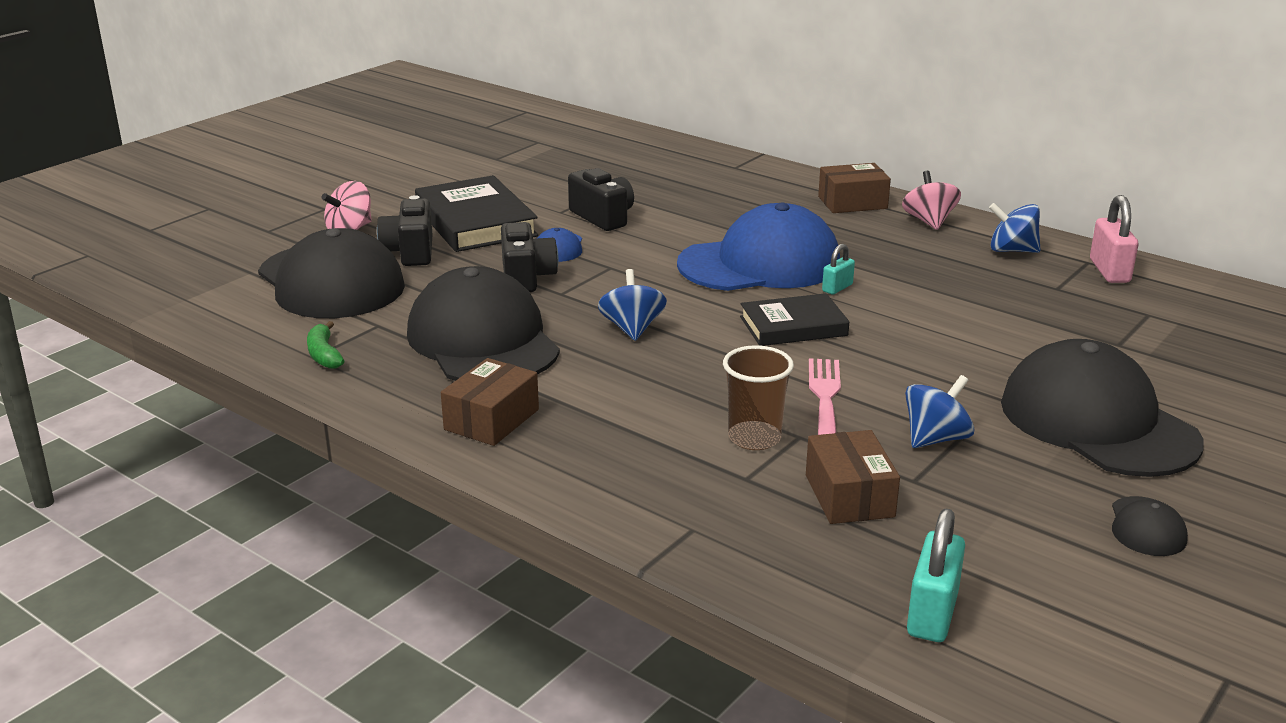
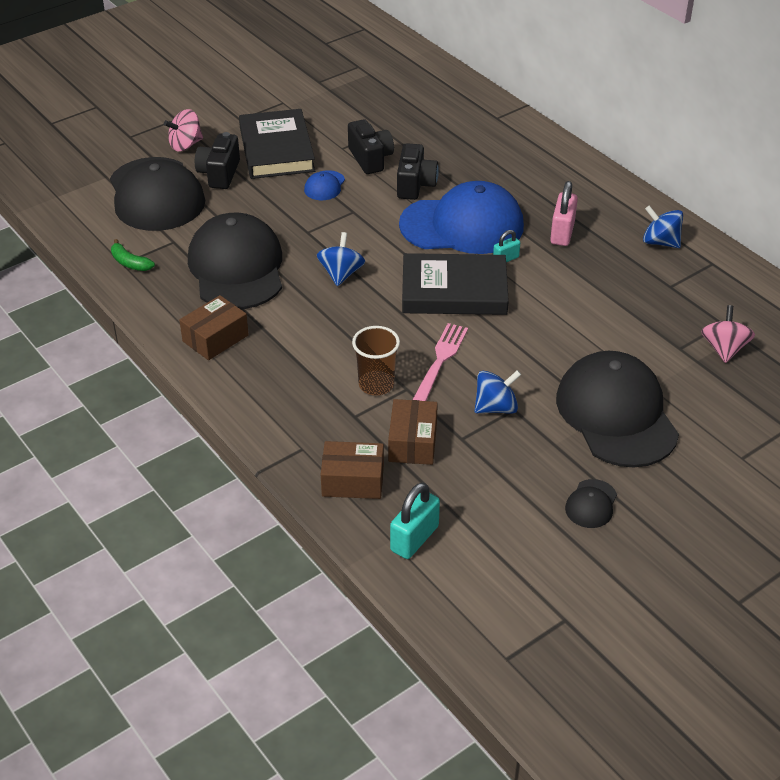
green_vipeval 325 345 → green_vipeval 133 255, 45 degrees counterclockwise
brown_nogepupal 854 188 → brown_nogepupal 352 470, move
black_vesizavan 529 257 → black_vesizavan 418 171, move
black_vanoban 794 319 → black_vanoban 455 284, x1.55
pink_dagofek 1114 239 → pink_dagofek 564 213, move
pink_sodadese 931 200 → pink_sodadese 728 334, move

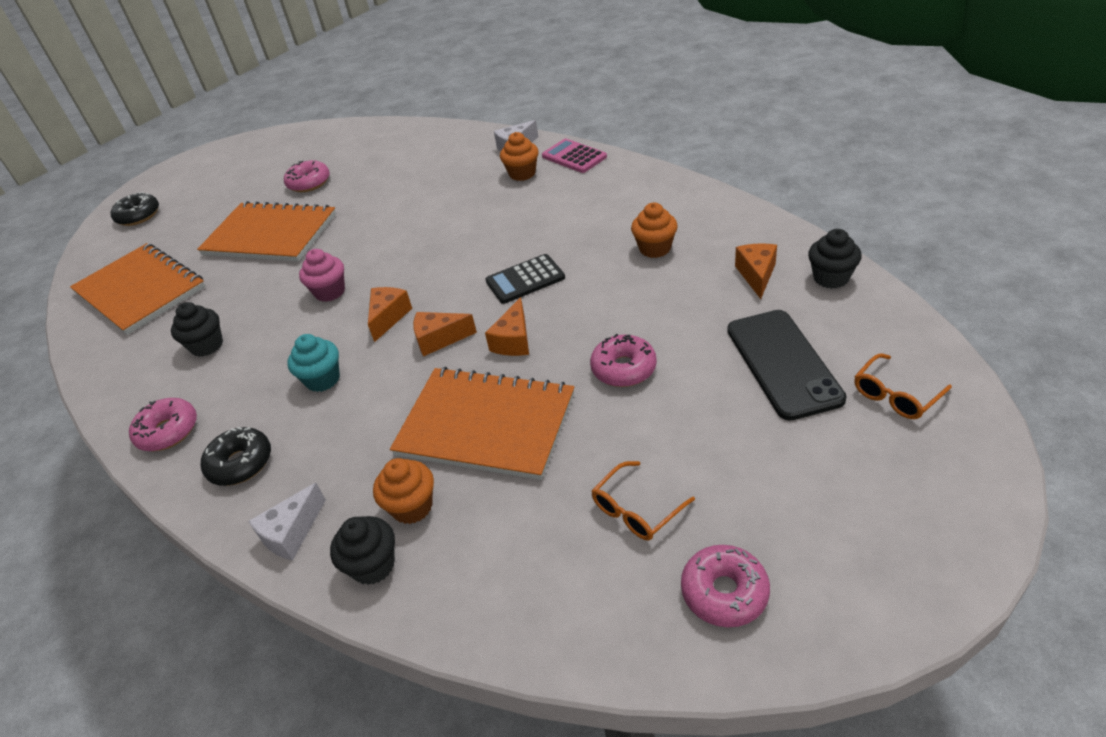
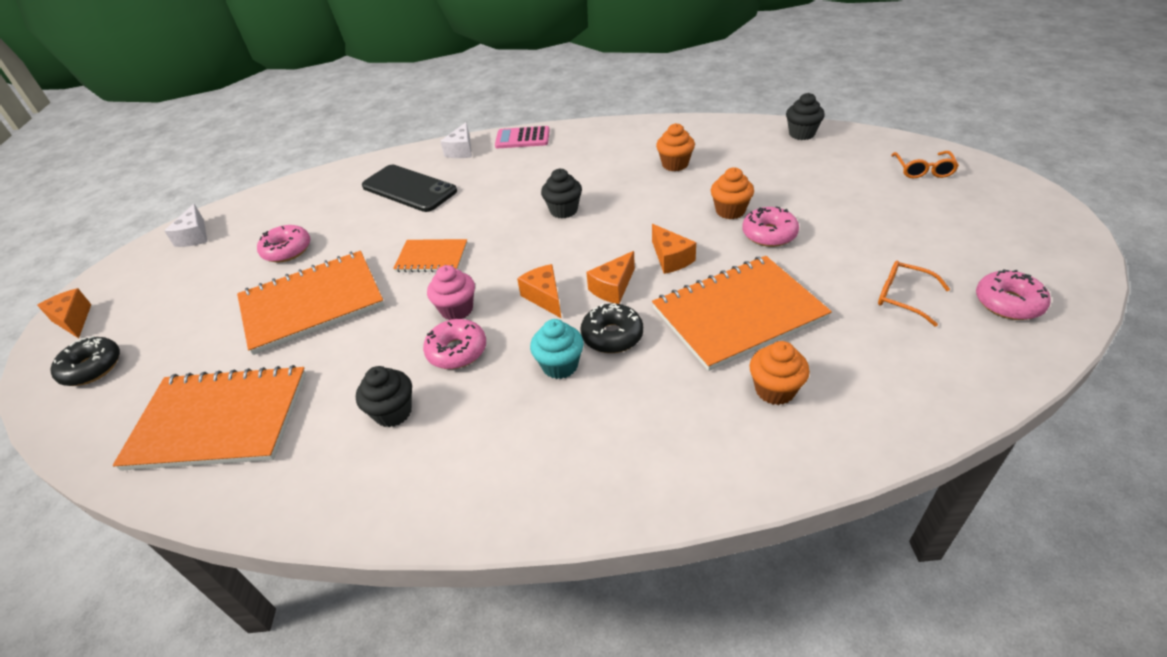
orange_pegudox 756 271 → orange_pegudox 64 313, move
white_pegudox 287 522 → white_pegudox 186 225, move
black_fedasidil 787 365 → black_fedasidil 409 188, move
- → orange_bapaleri 430 255
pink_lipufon 163 424 → pink_lipufon 454 344, move
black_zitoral 362 550 → black_zitoral 561 193, move
black_lipufon 236 456 → black_lipufon 611 328, move
orange_zitoral 519 156 → orange_zitoral 732 193, move
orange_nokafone 643 501 → orange_nokafone 914 293, 120 degrees clockwise
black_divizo 525 279 → -

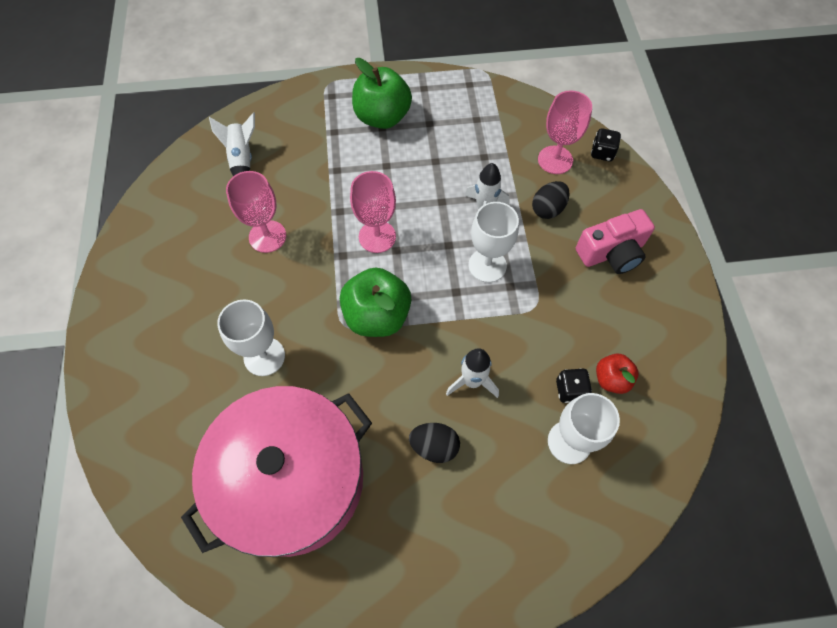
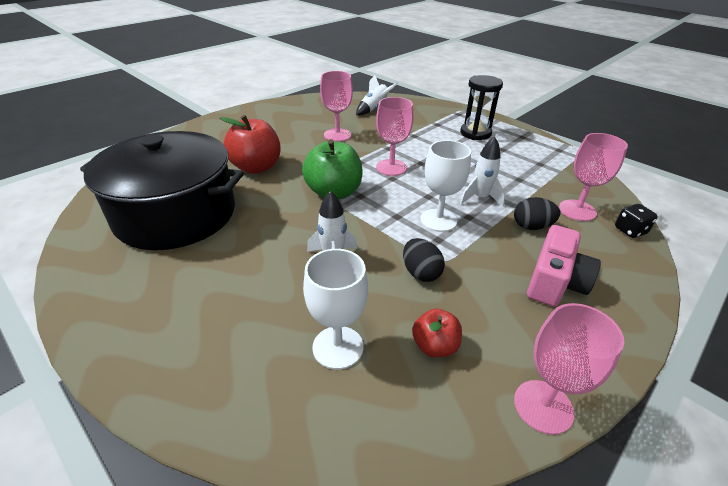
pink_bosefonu 276 471 → black_bosefonu 162 190
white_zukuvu 251 337 → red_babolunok 250 144
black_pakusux 434 443 → black_pakusux 424 260, move
green_babolunok 382 93 → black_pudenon 481 107
- → pink_zukuvu 569 369
pink_vesizavan 615 241 → pink_vesizavan 564 266, 90 degrees counterclockwise
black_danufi 574 385 → -

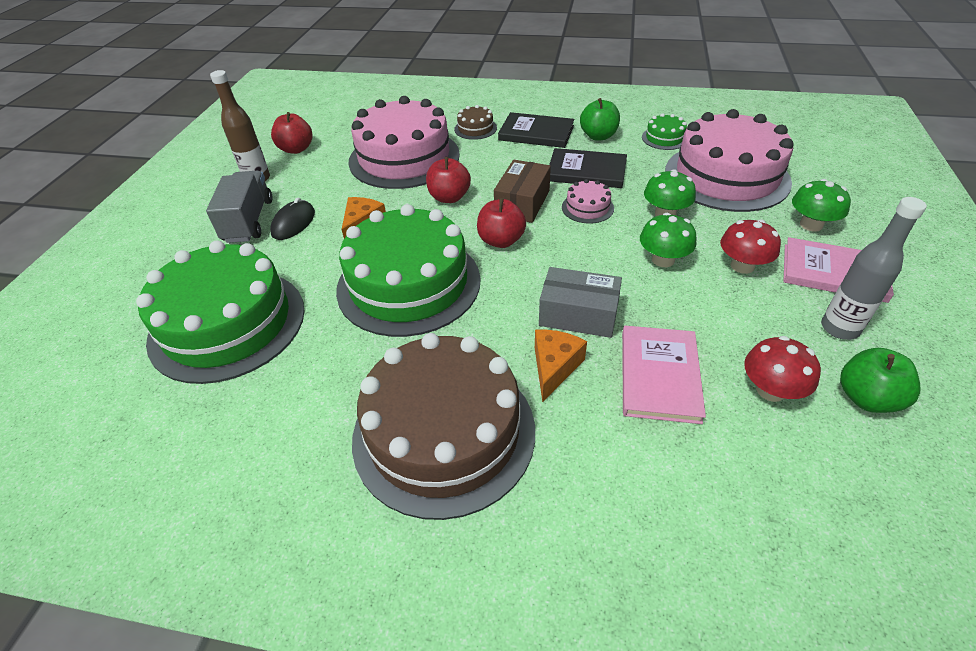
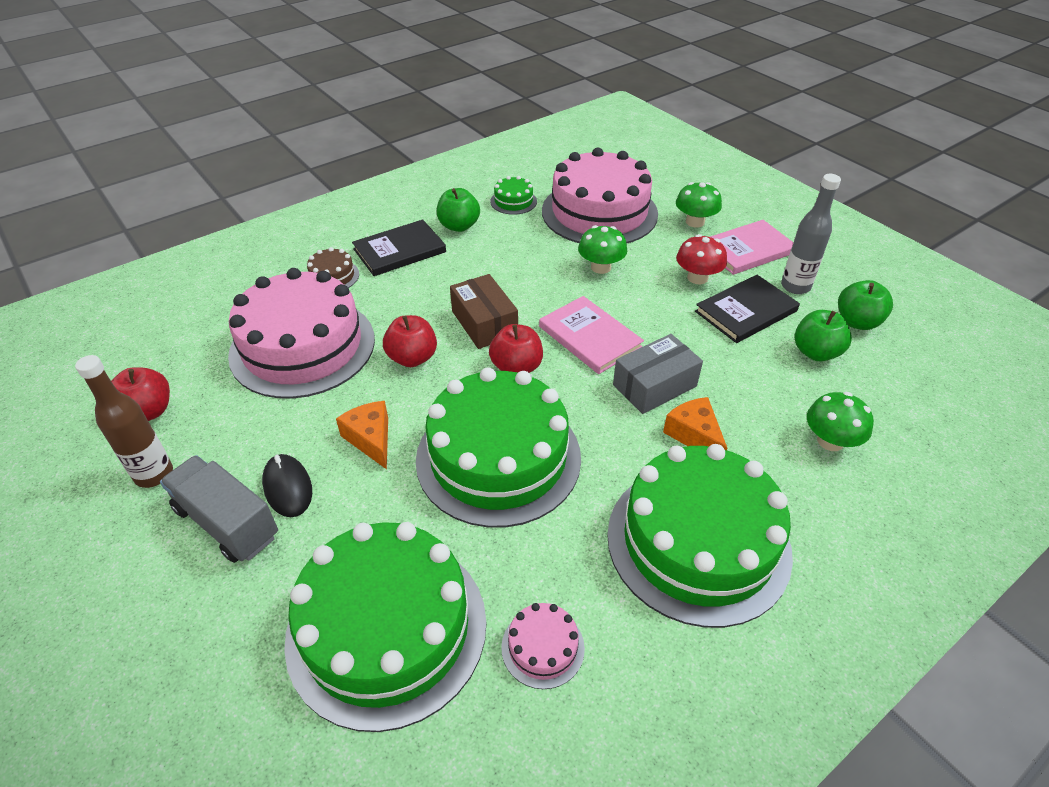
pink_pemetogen 588 201 → pink_pemetogen 543 646, move
pink_vanoban 664 375 → pink_vanoban 591 335, move
brown_pemetogen 443 426 → green_pemetogen 700 536
black_vanoban 588 168 → black_vanoban 747 309, move
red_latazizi 782 369 → green_babolunok 823 335
green_latazizi 668 240 → green_latazizi 840 421, move

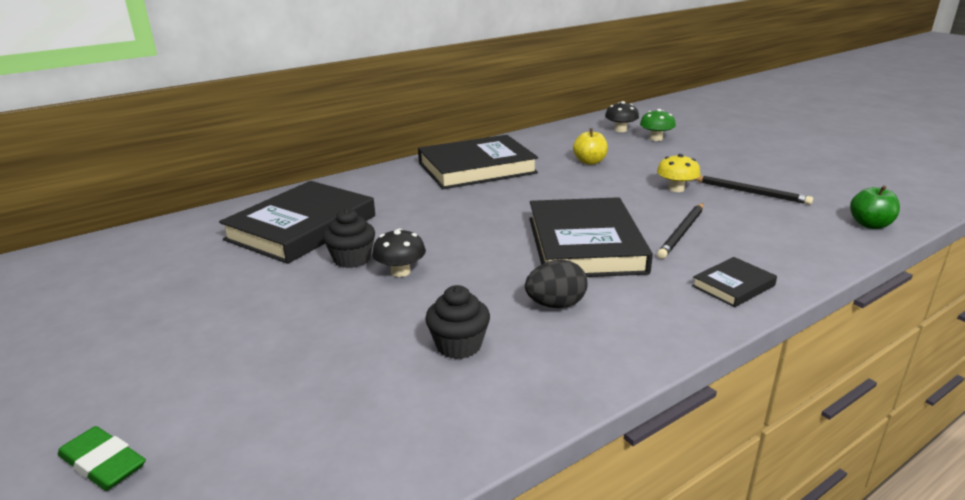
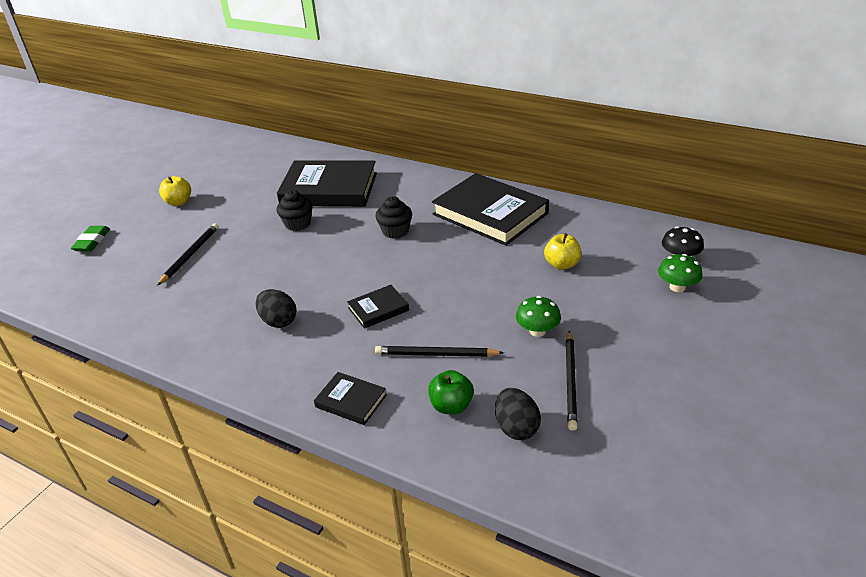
- → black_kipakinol 188 254
- → yellow_babolunok 175 191
black_vanoban 591 237 → black_vanoban 378 307, x0.46
black_zitoral 457 322 → black_zitoral 393 217, move
green_babolunok 875 207 → green_babolunok 451 392, move
- → black_pakusux 518 414
yellow_latazizi 679 173 → green_latazizi 538 316
black_latazizi 399 253 → -

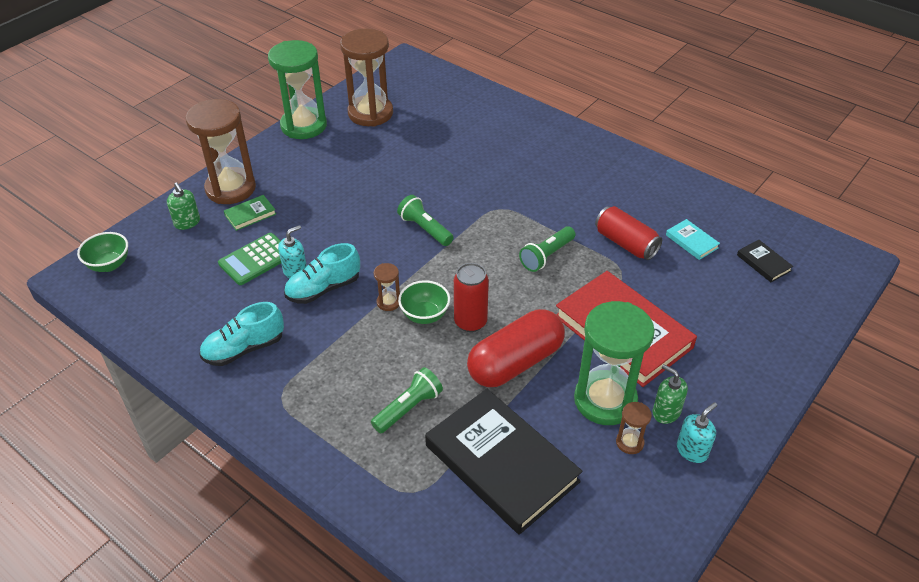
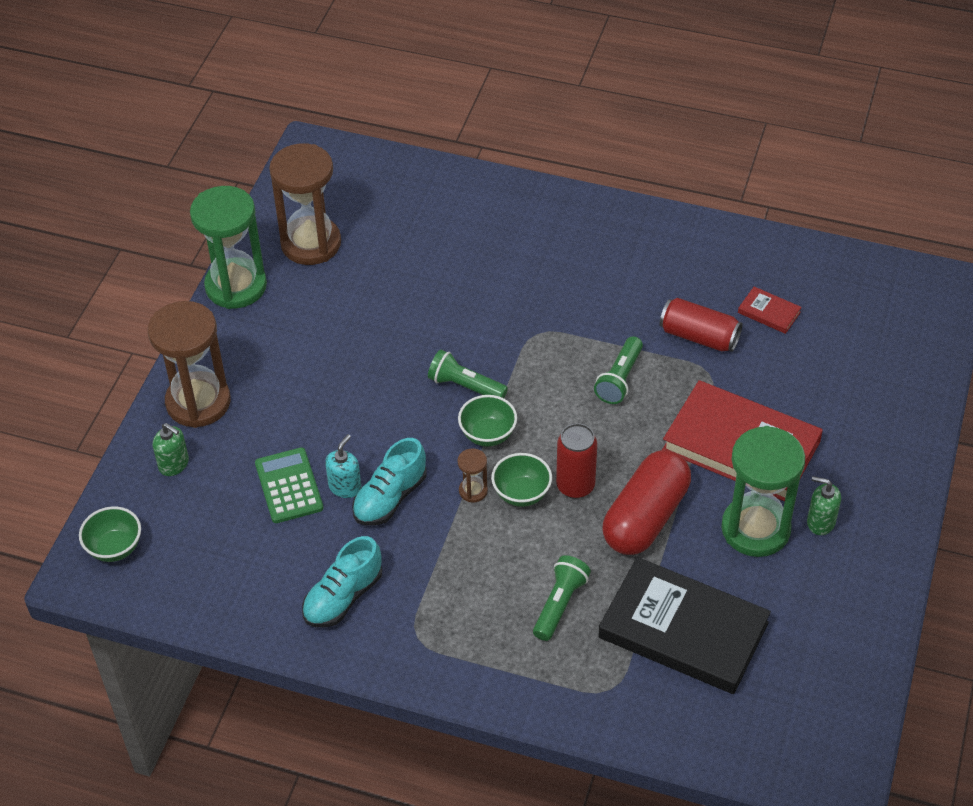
green_divizo 249 259 → green_divizo 289 485, 135 degrees clockwise
- → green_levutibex 487 420
turquoise_vanoban 693 239 → red_vanoban 770 310
green_vanoban 250 213 → -
brown_pudenon 634 428 → -
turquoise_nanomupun 697 432 → -
black_vanoban 765 261 → -

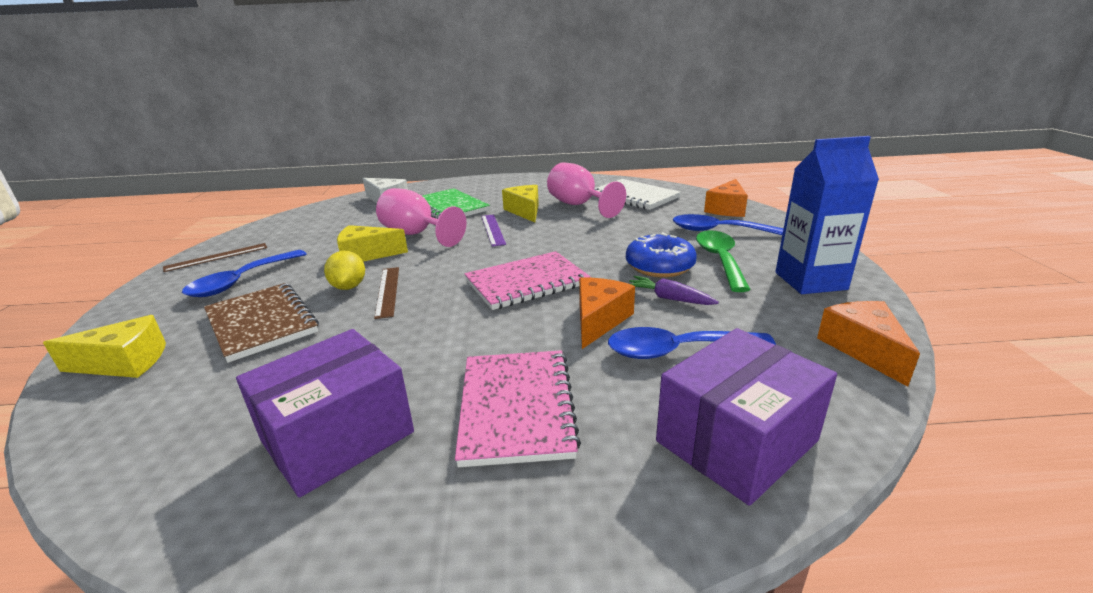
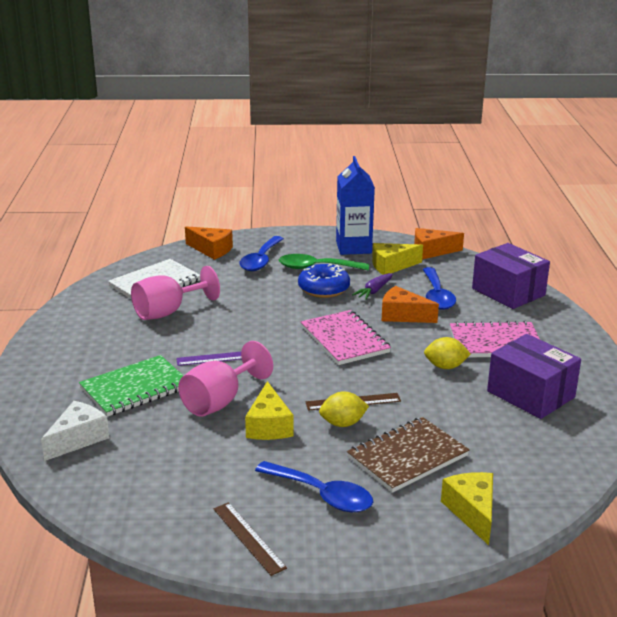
yellow_pegudox 520 203 → yellow_pegudox 397 259, move
- → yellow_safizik 447 353

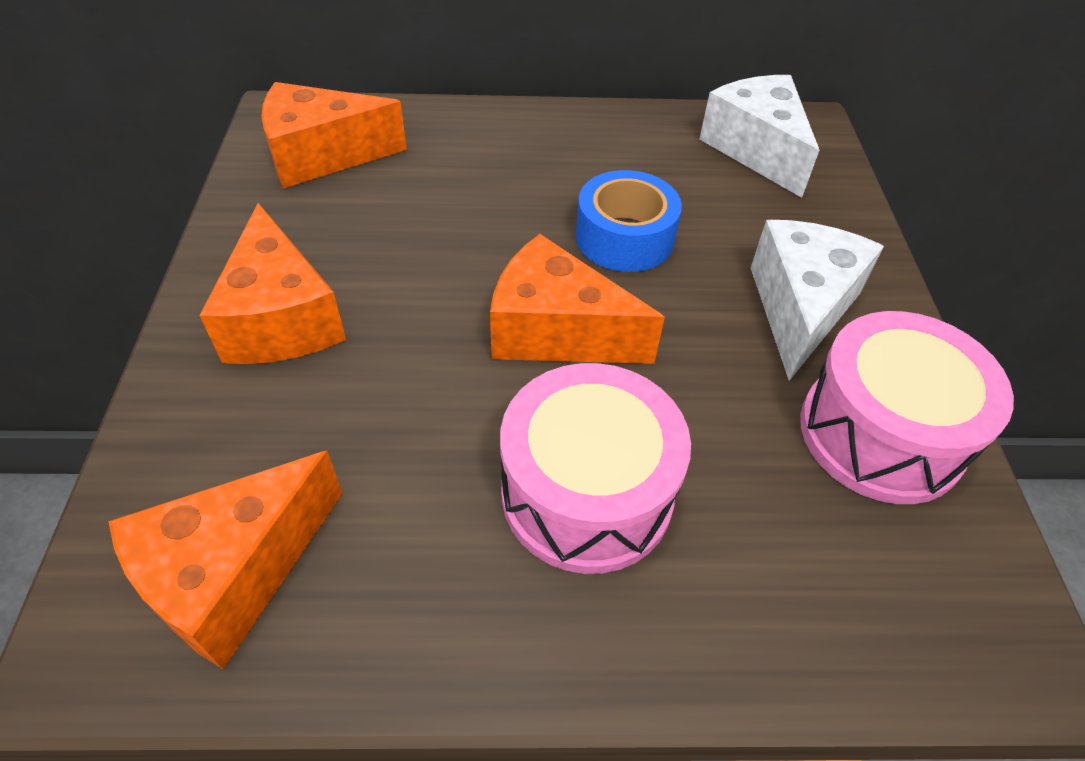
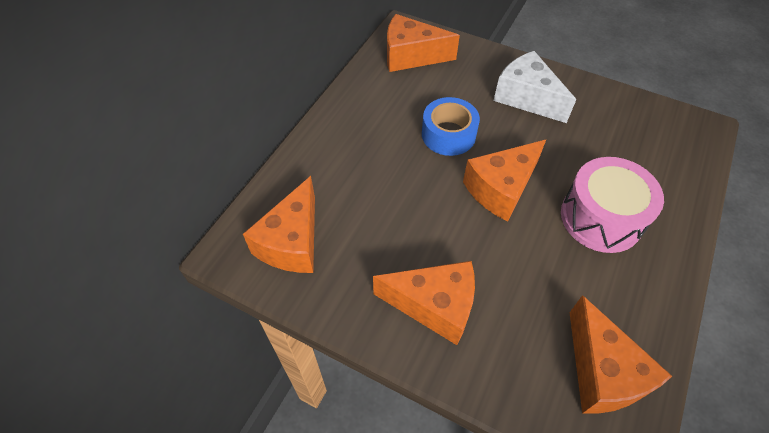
white_pegudox 759 136 → orange_pegudox 423 43
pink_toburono 907 407 → -

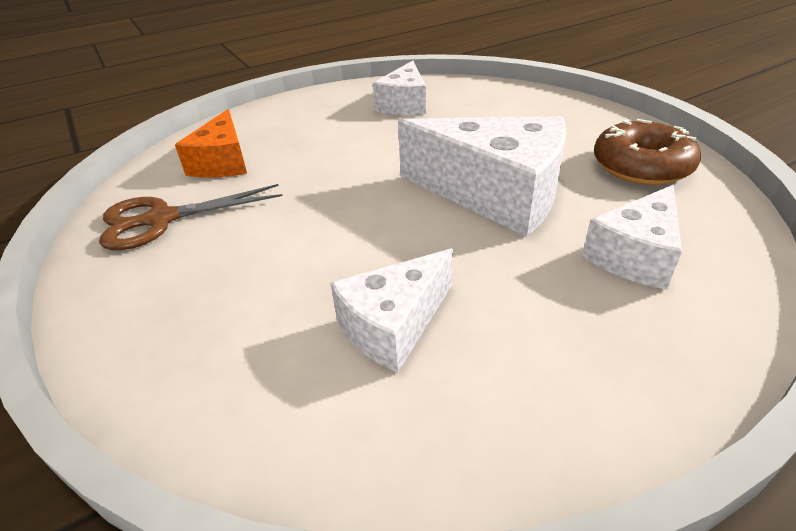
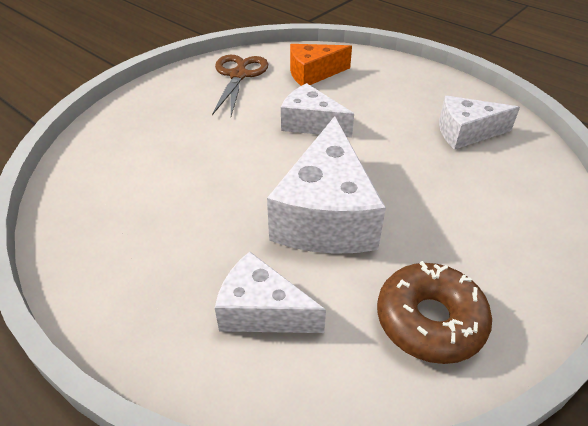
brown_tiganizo 191 217 → brown_tiganizo 240 85, 45 degrees clockwise
white_pegudox 392 310 → white_pegudox 317 110, move

